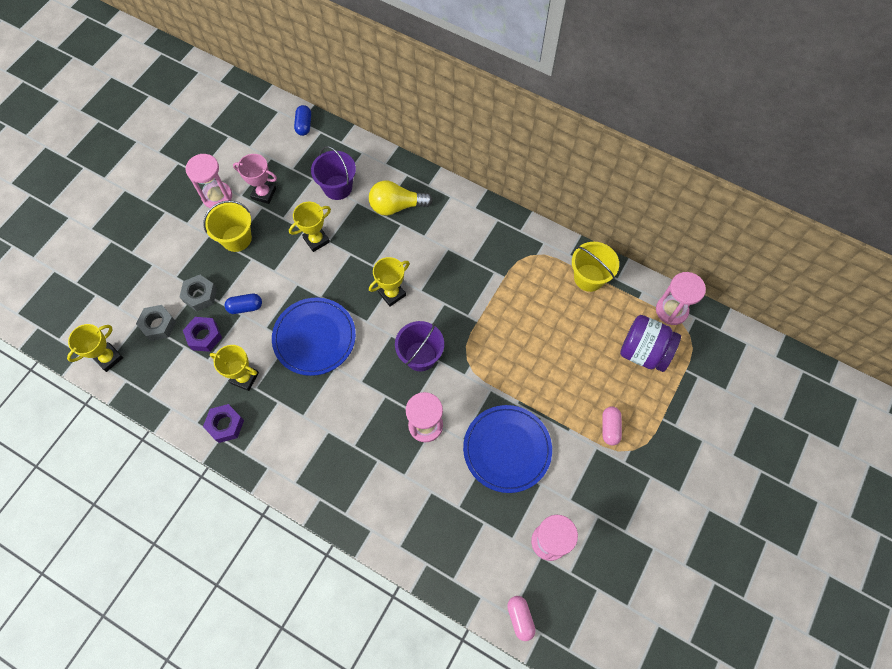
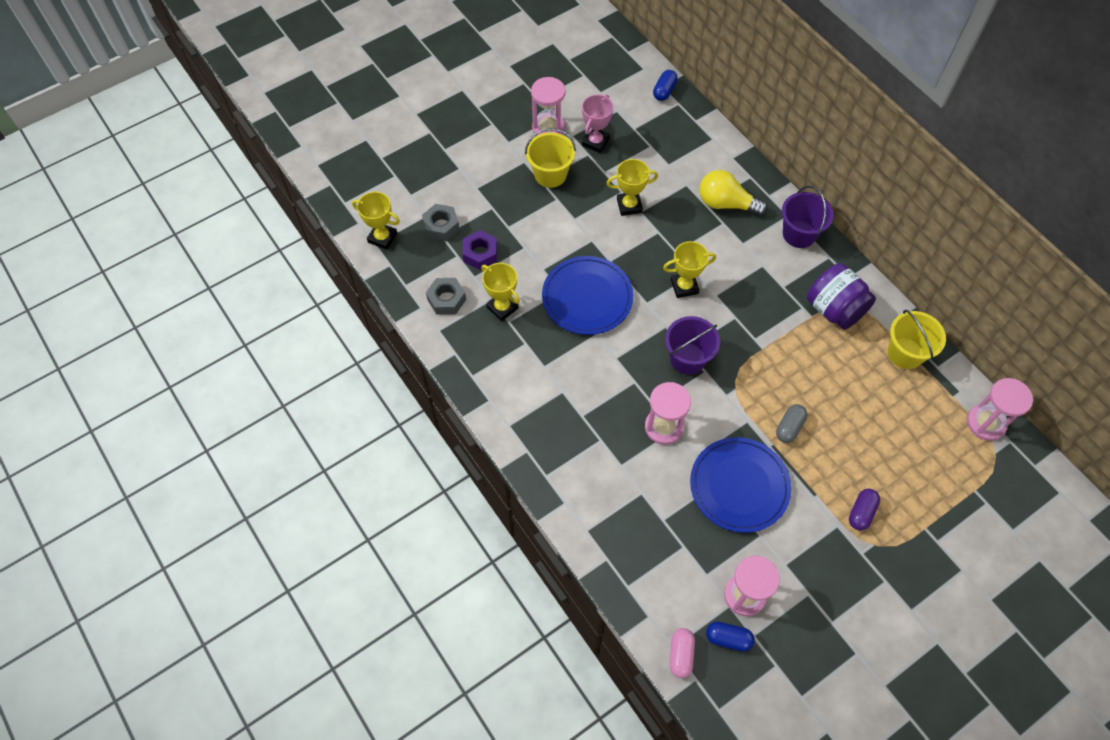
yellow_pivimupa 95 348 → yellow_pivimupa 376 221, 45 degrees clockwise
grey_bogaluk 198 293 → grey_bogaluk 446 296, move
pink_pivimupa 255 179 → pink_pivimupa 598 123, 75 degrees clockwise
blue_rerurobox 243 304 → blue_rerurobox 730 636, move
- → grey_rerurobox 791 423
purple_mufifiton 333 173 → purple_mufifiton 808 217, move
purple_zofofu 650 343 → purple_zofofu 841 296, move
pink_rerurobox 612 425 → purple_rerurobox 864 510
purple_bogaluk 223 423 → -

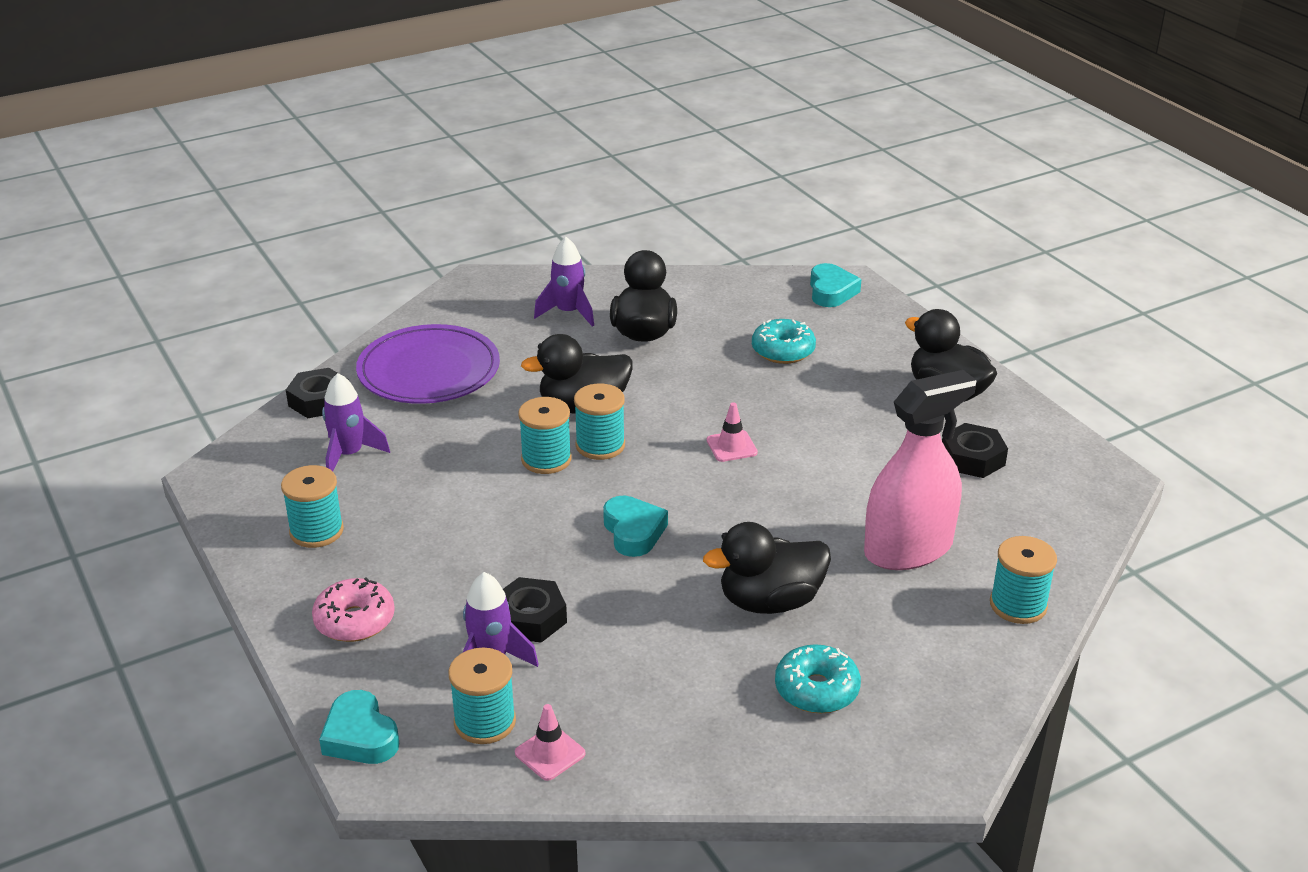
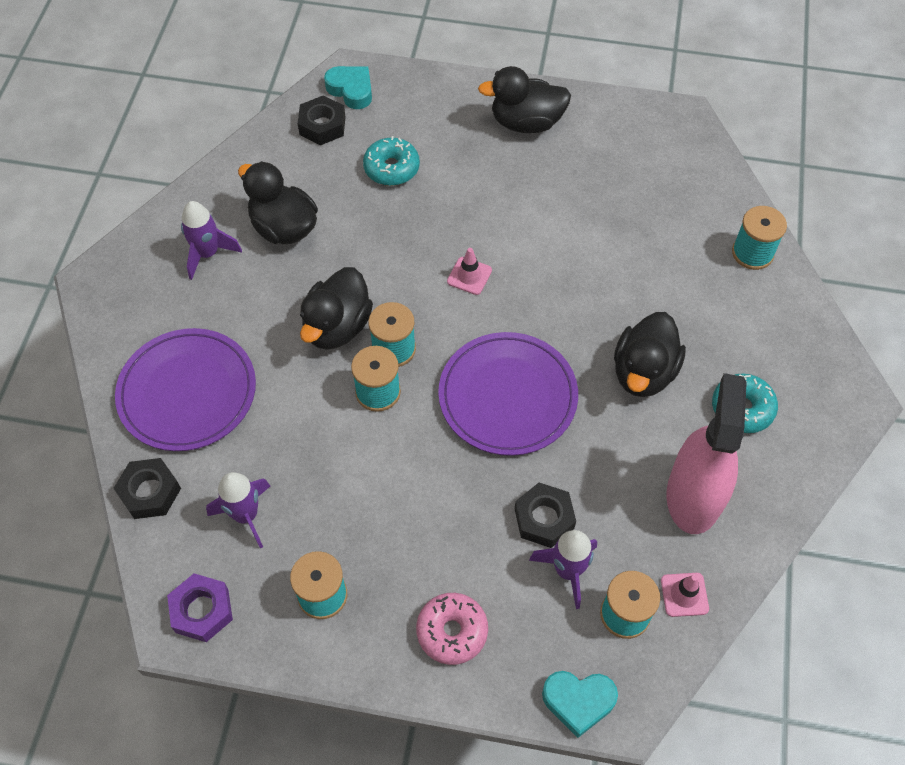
- → purple_bogaluk 200 607
black_bogaluk 975 450 → black_bogaluk 321 120, move
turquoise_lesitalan 635 526 → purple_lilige 508 394
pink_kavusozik 920 470 → pink_kavusozik 706 453, move

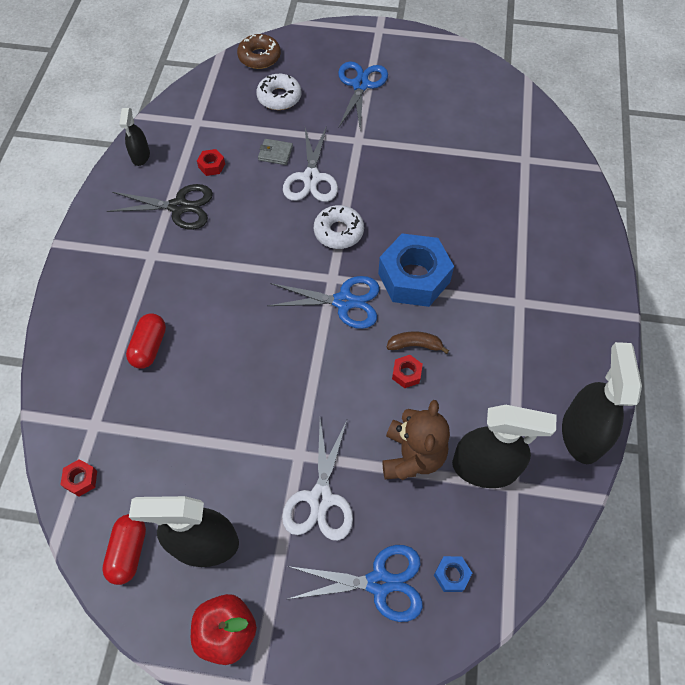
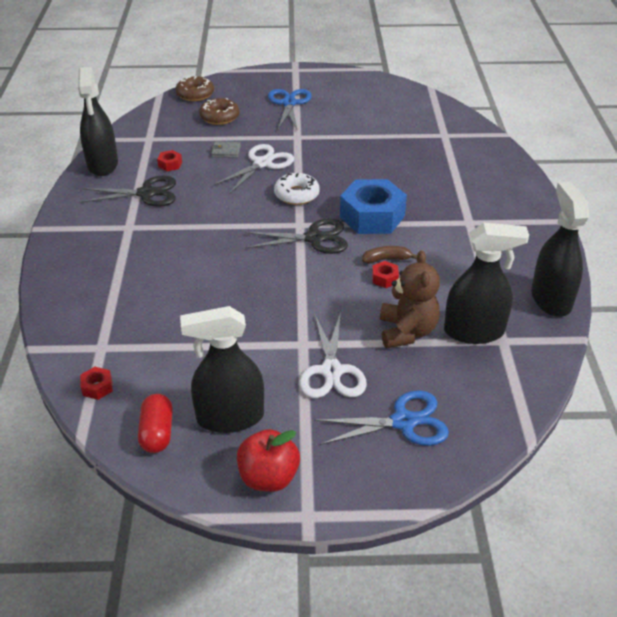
black_kavusozik 134 137 → black_kavusozik 98 121, x1.84
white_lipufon 278 92 → brown_lipufon 219 111
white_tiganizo 310 164 → white_tiganizo 253 169, 135 degrees counterclockwise
blue_tiganizo 323 302 → black_tiganizo 296 236
red_rerurobox 146 341 → -
blue_bogaluk 453 574 → -

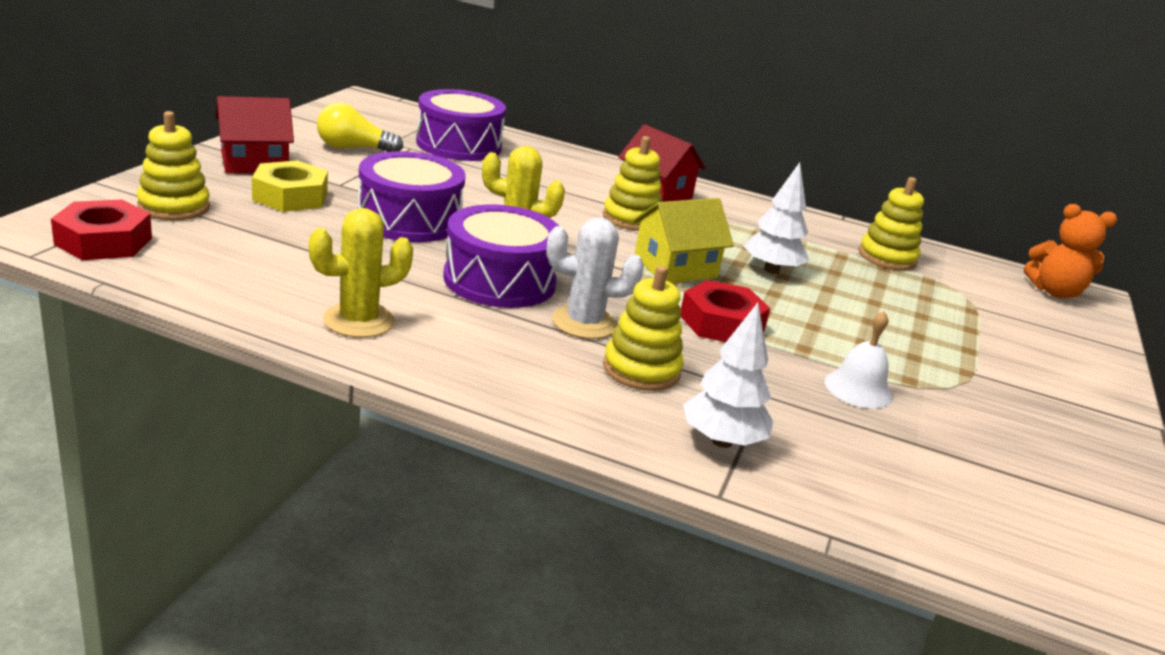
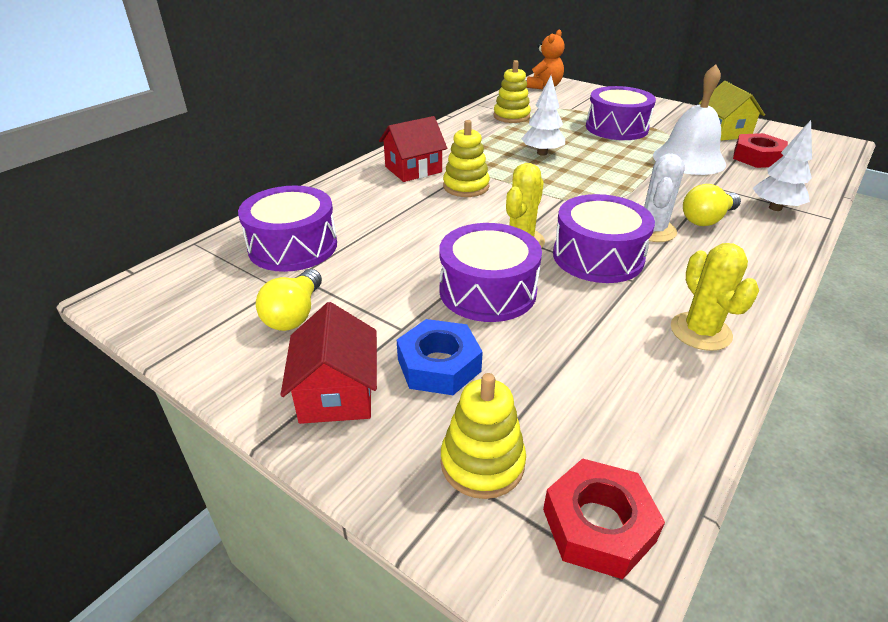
yellow_bogaluk 290 186 → blue_bogaluk 440 357
- → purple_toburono 621 113
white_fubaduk 859 360 → white_fubaduk 689 119, x1.84
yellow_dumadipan 643 328 → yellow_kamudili 712 205
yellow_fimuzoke 683 240 → yellow_fimuzoke 732 111, move
red_bogaluk 725 311 → red_bogaluk 760 150, move

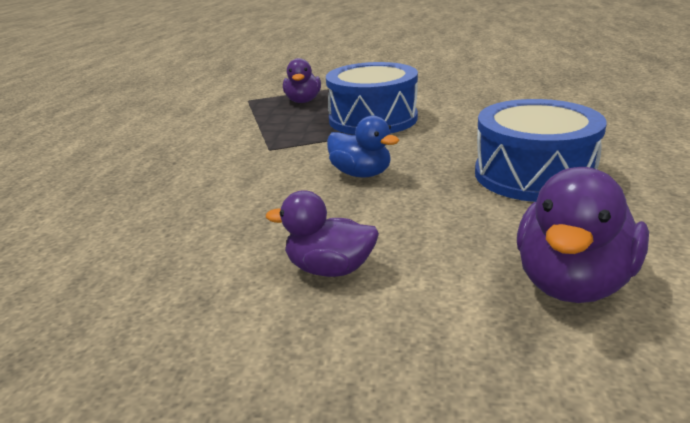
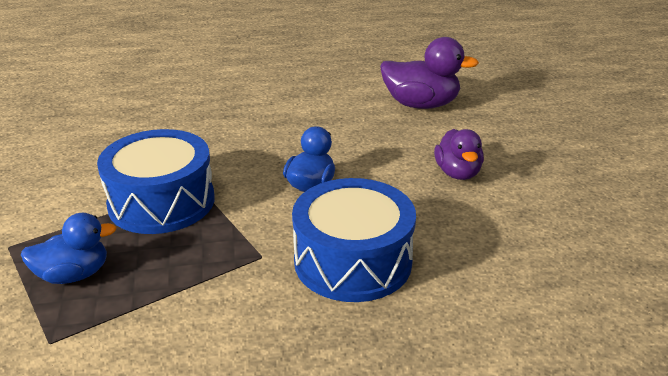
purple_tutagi 302 80 → blue_tutagi 69 248
blue_toburono 541 150 → blue_toburono 354 240, move

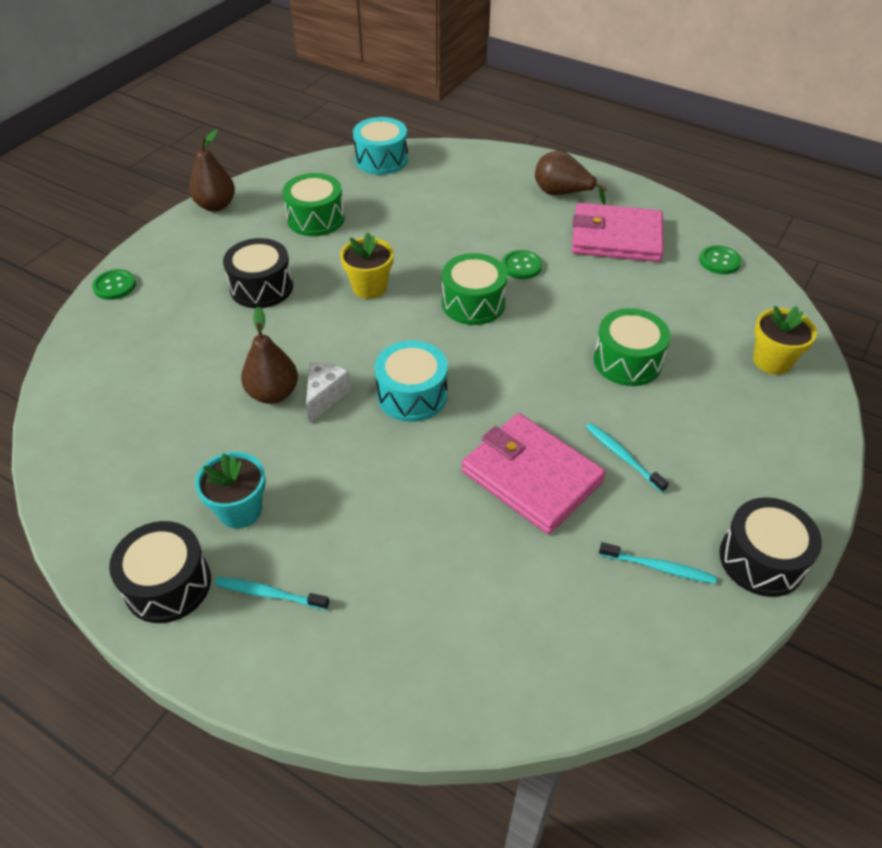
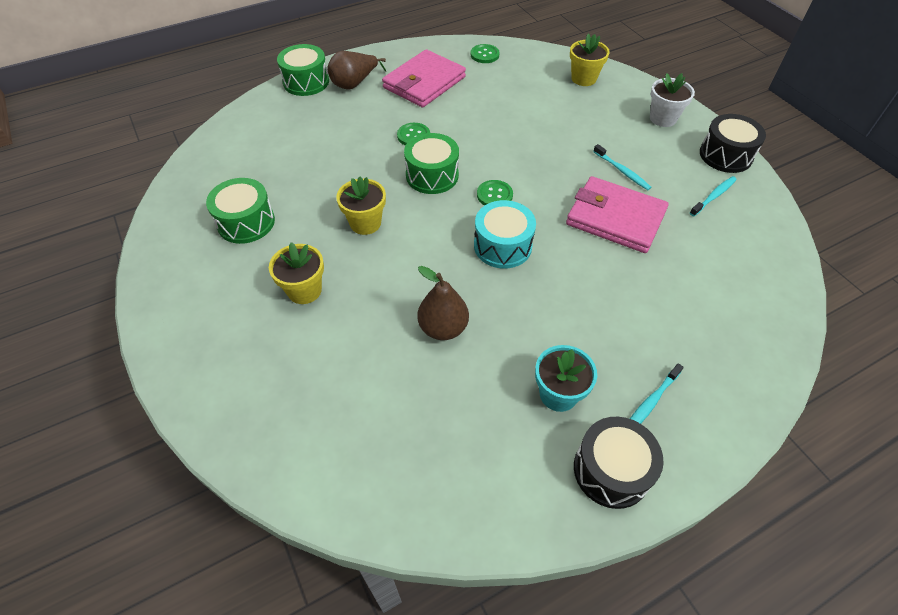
black_toburono 258 273 → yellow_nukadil 296 273
green_toburono 632 347 → green_toburono 303 70, move
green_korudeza 114 284 → green_korudeza 495 193, move
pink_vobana 534 473 → pink_vobana 617 214, 45 degrees clockwise
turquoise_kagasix 627 458 → turquoise_kagasix 622 167, 120 degrees counterclockwise
- → white_nukadil 672 100
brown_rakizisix 212 170 → -
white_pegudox 328 392 → -
turquoise_toburono 380 146 → -

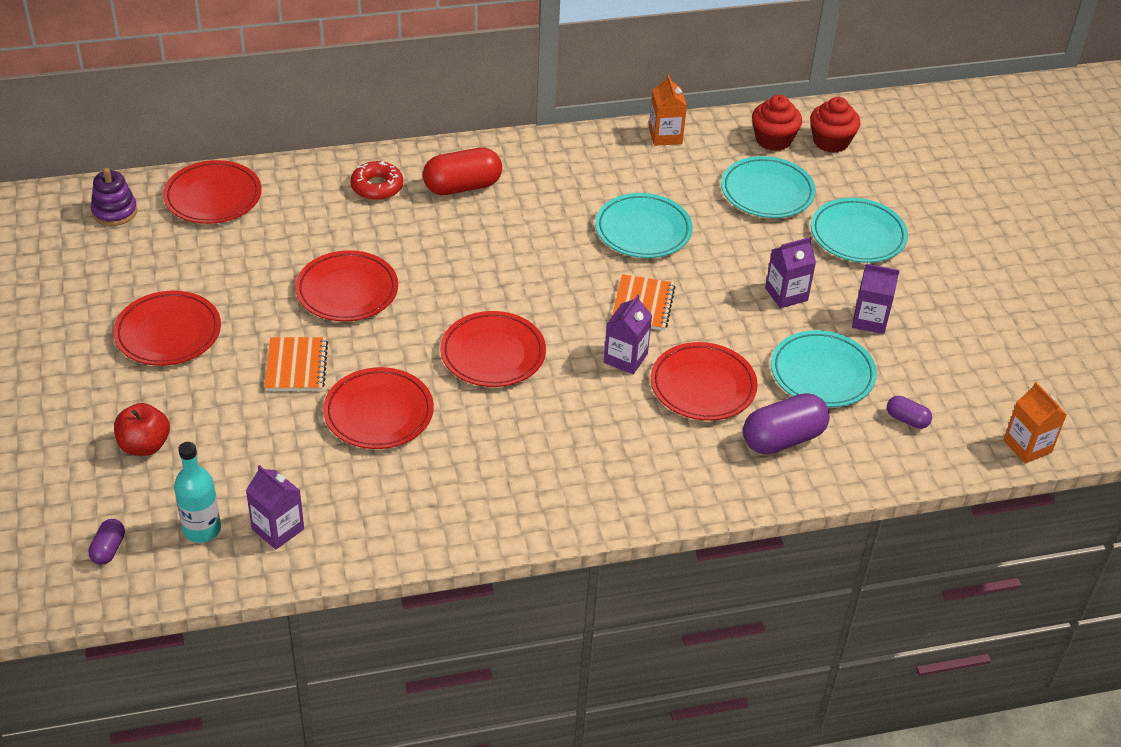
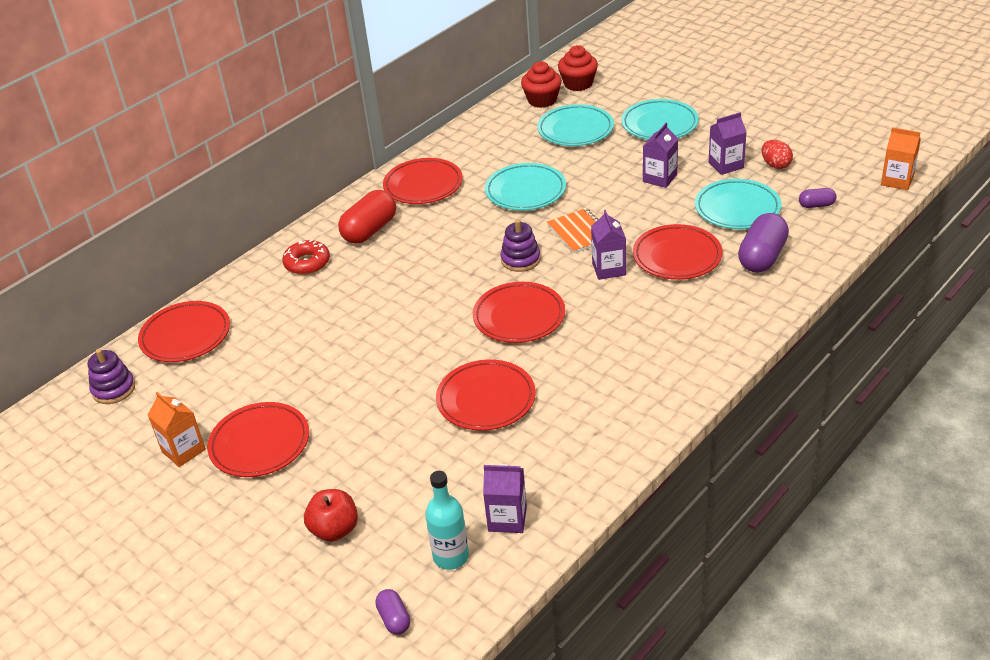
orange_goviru 668 110 → orange_goviru 177 429, move
red_lilige 346 286 → red_lilige 423 181, move
- → purple_dumadipan 520 245
- → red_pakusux 777 154
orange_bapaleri 296 364 → -

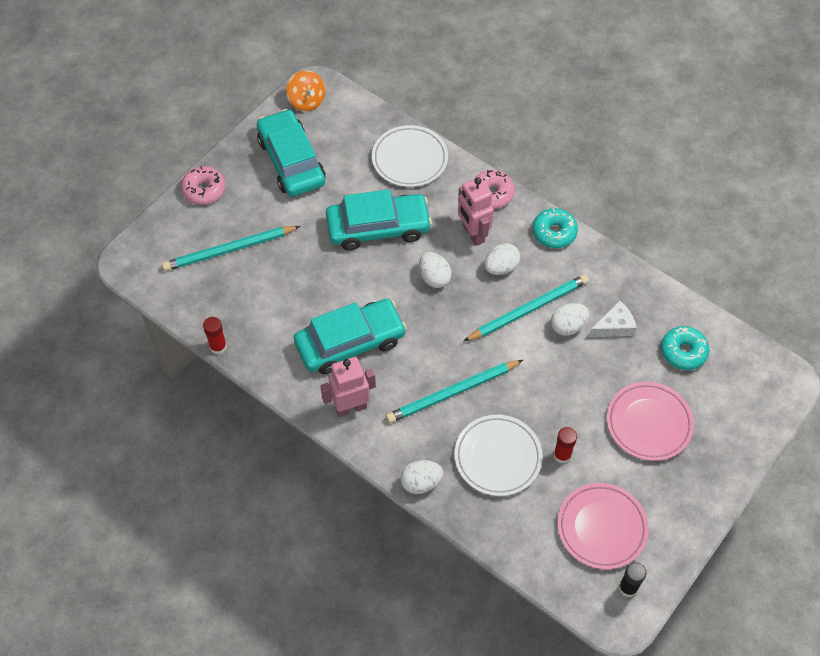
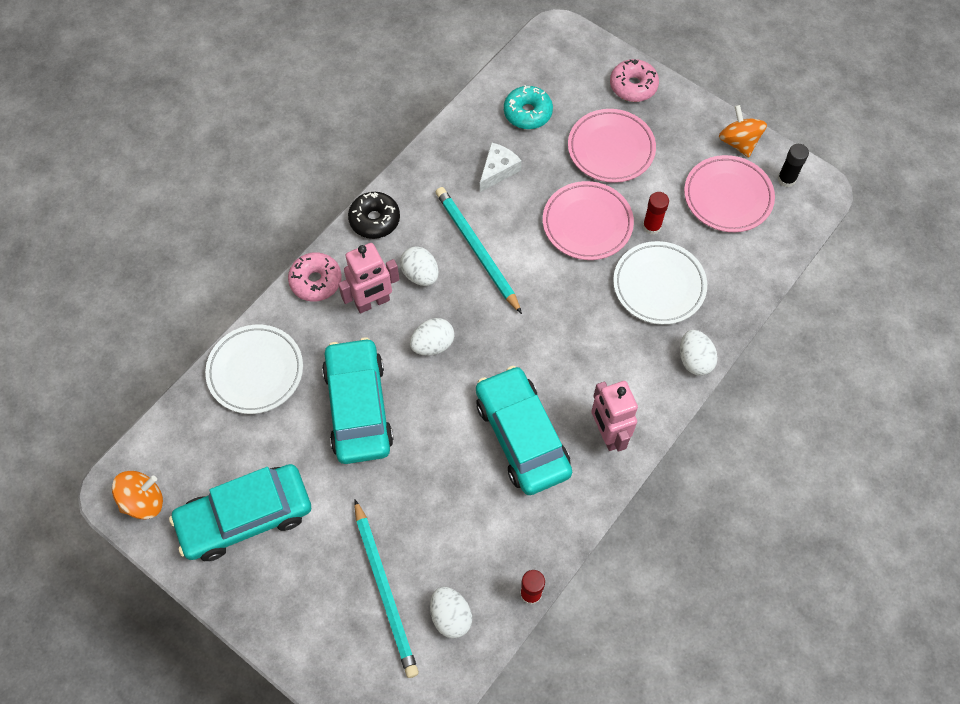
turquoise_lipufon 555 228 → black_lipufon 374 215
white_pakusux 570 319 → white_pakusux 451 612, move
white_pegudox 613 319 → white_pegudox 501 167, 60 degrees clockwise
- → pink_lilige 588 220
pink_lipufon 203 185 → pink_lipufon 634 80, move
- → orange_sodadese 743 131
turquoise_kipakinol 454 391 → -

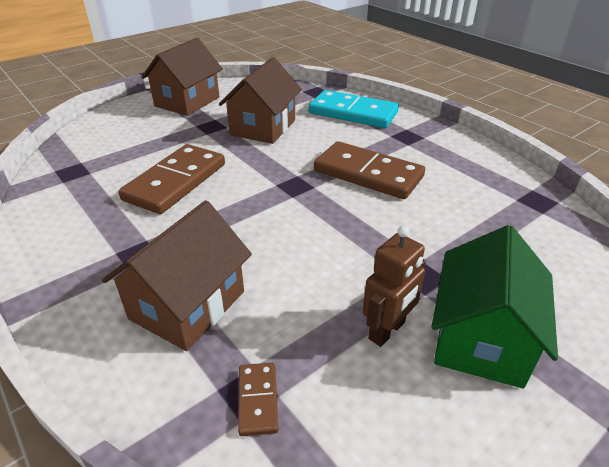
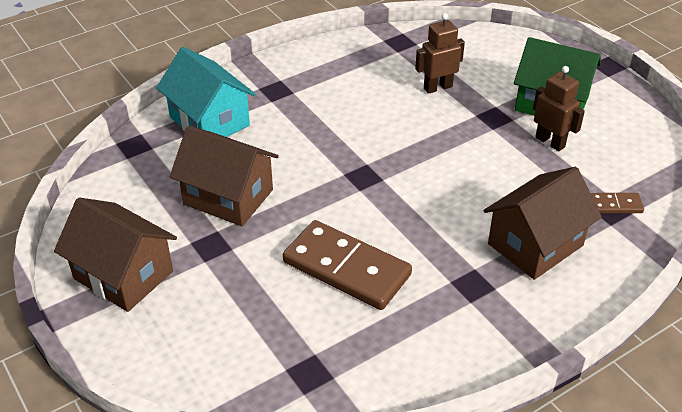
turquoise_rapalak 353 109 → turquoise_fimuzoke 206 92
- → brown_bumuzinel 440 53
brown_fimuzoke 177 275 → brown_fimuzoke 542 223, 75 degrees counterclockwise
brown_rapalak 369 170 → -

